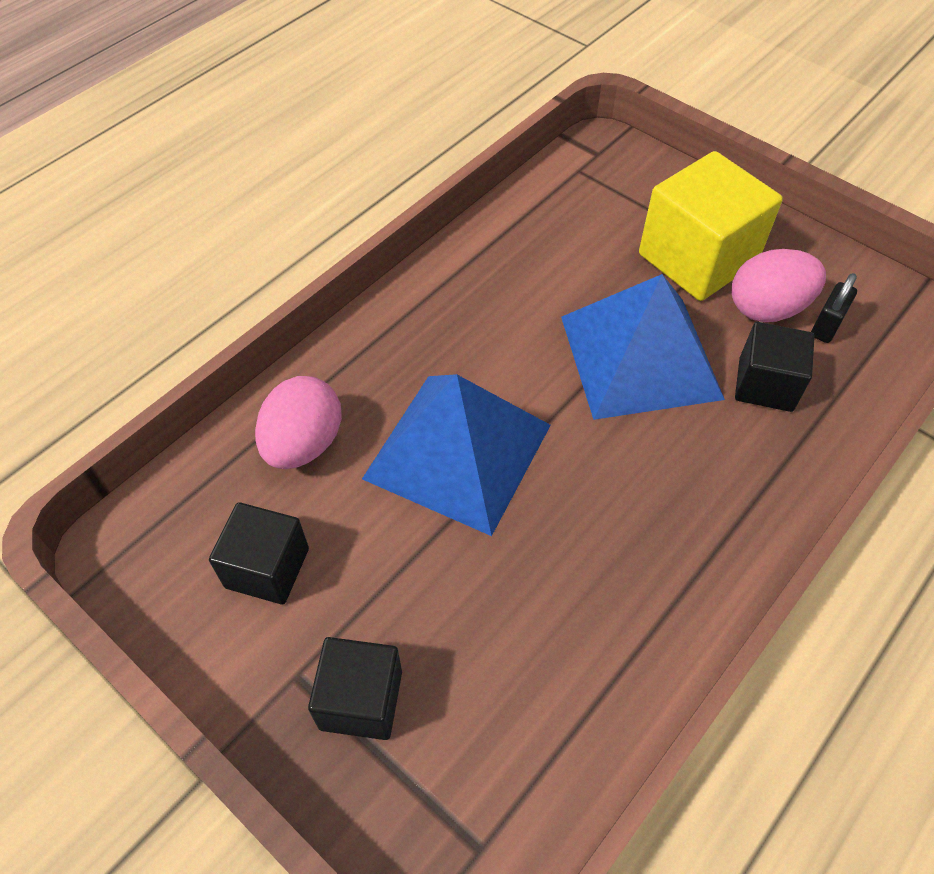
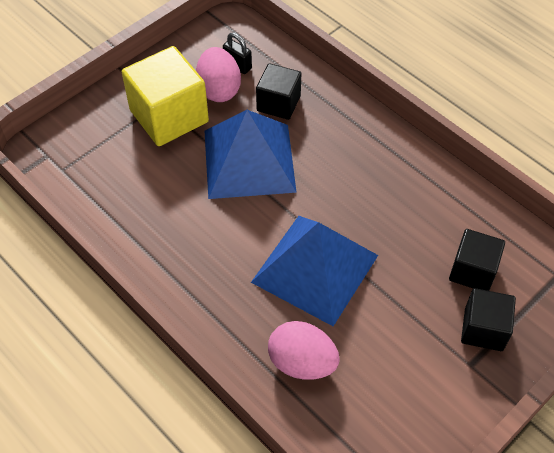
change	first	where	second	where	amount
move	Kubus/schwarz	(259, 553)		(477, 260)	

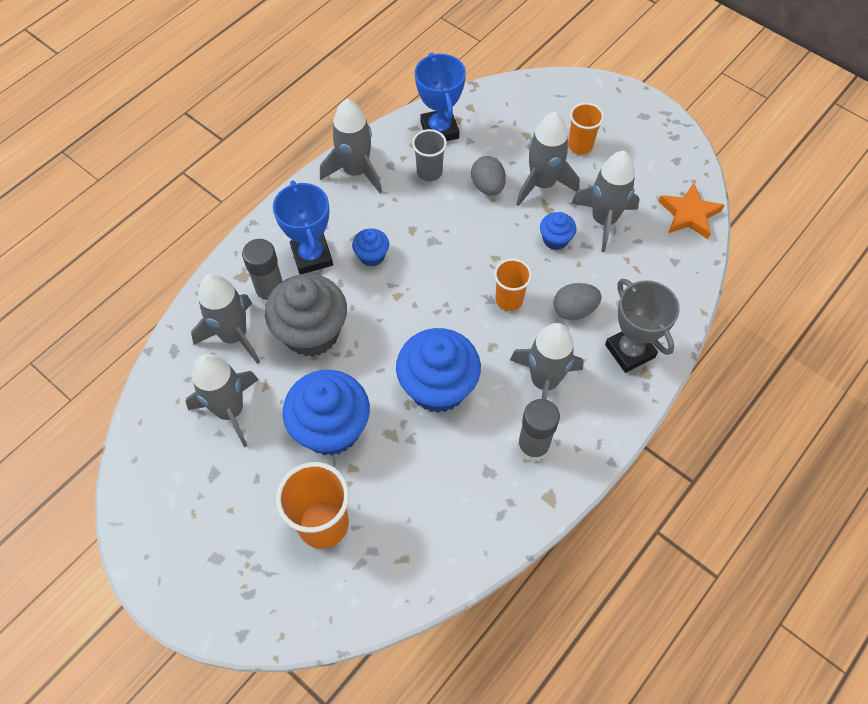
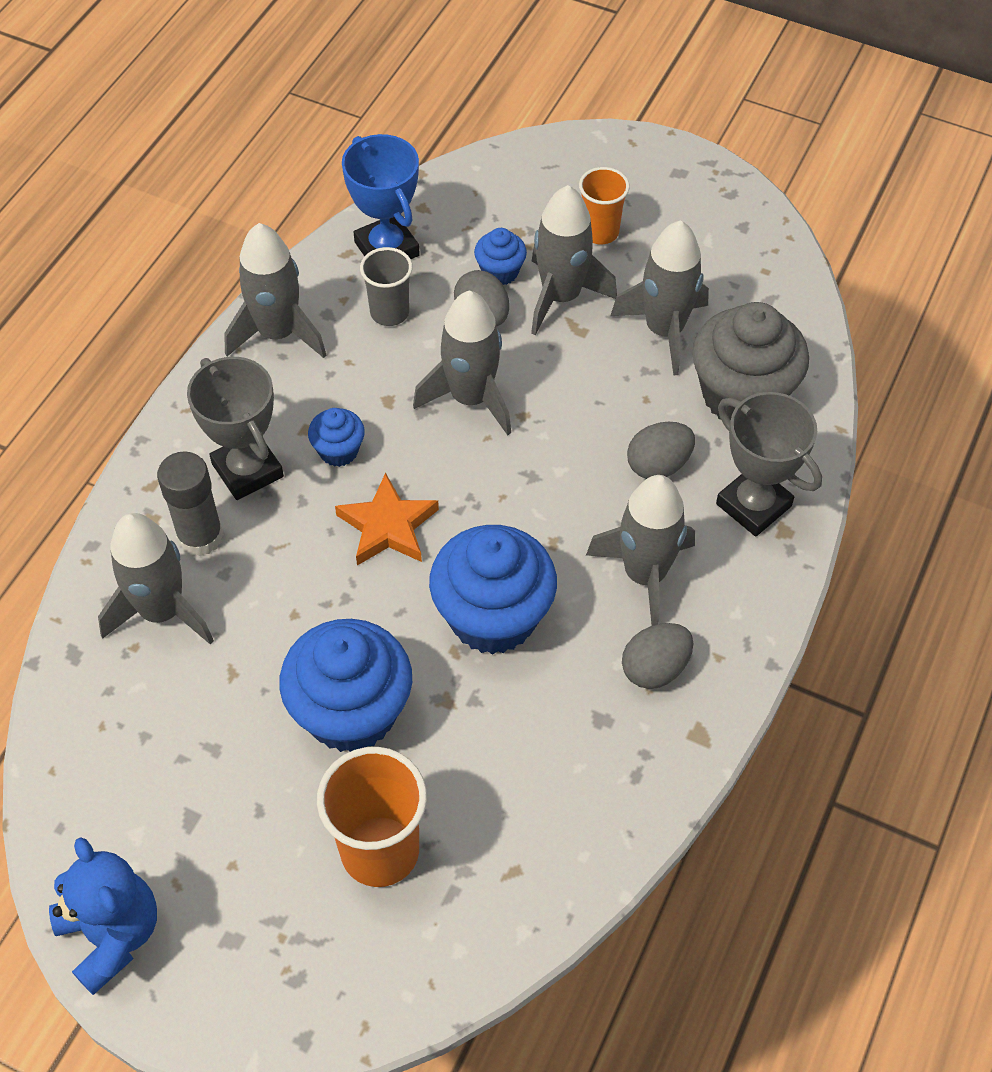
change	first	where	second	where	amount
recolor	Pokal/blau	(303, 227)	Pokal/grau	(235, 428)	
move	Stern/orange	(691, 211)		(387, 519)	
move	Muffin/blau	(558, 231)		(500, 256)	
delete	Becher/orange	(513, 284)			
move	Muffin/grau	(306, 315)		(750, 361)	
move	Rakete/grau	(222, 400)		(462, 363)	
replace	Klebestift/grau	(538, 430)	Ei/grau	(657, 656)	
insert			Teddybär/blau	(103, 916)	

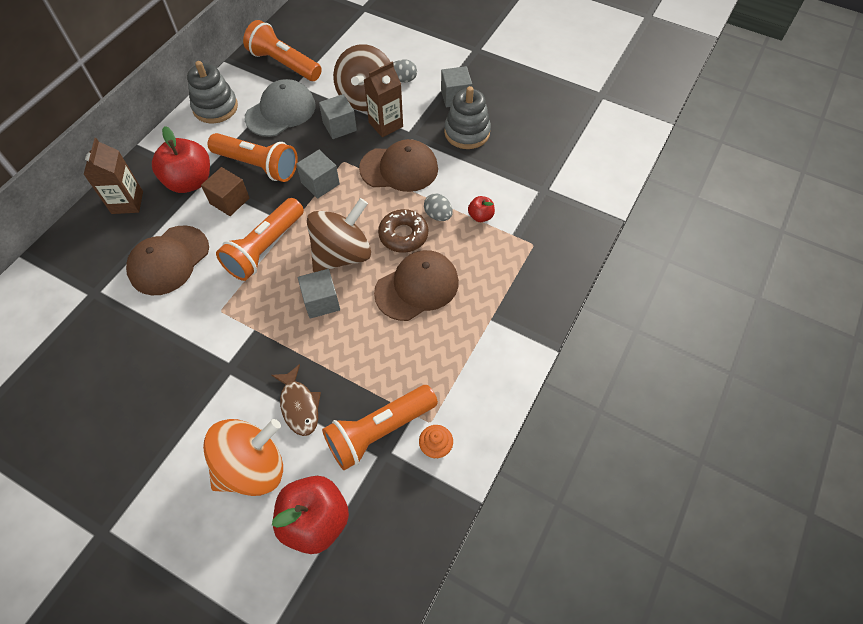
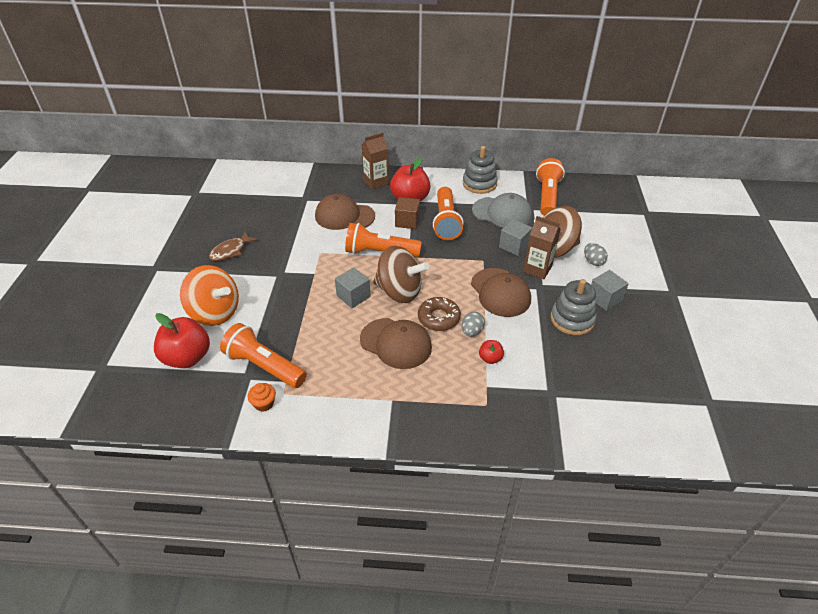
change	first	where	second	where	amount
delete	Kubus/grau	(318, 174)			
move	Fisch/braun	(296, 400)		(233, 246)	

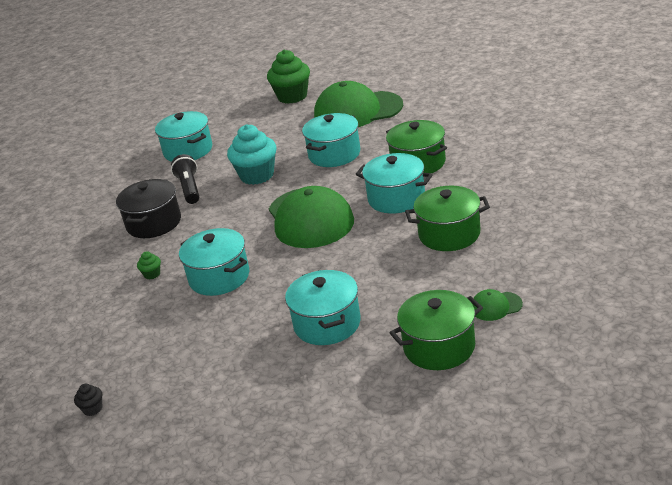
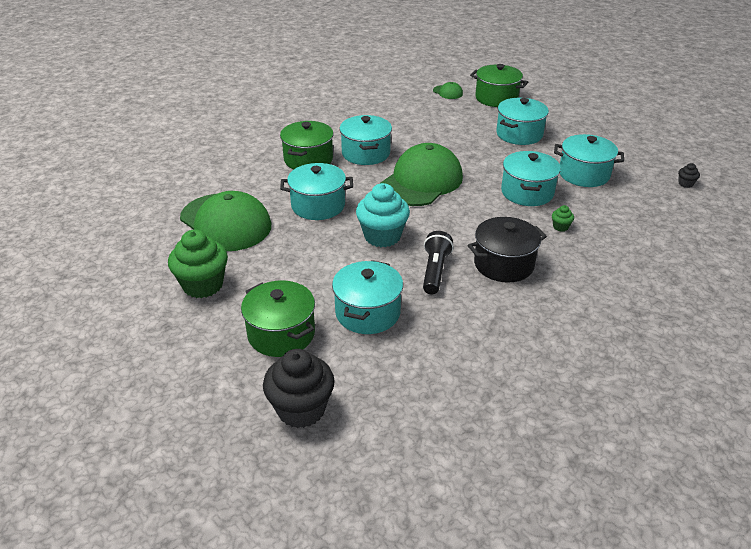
change	first	where	second	where	amount
rotate	Taschenlampe/schwarz	(185, 179)		(438, 262)	150 degrees clockwise
move	Kochtopf/grün	(447, 218)		(278, 319)	
insert			Kochtopf/türkis	(589, 160)	
insert			Muffin/schwarz	(299, 388)	

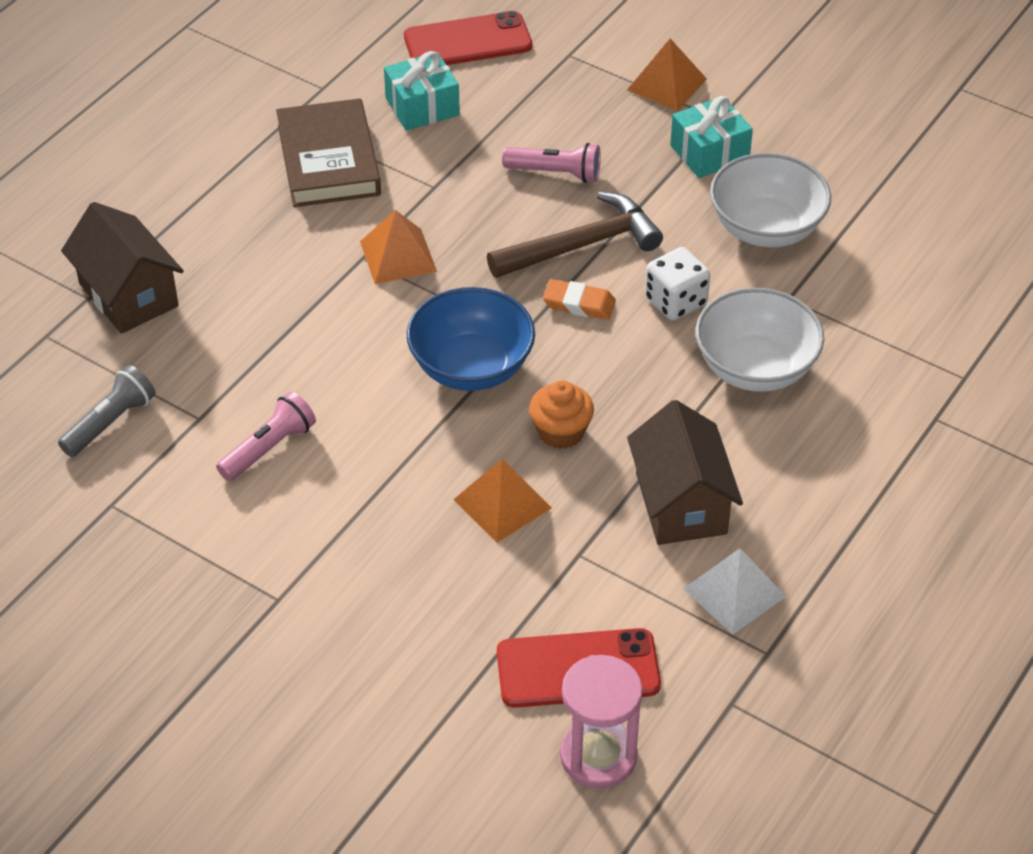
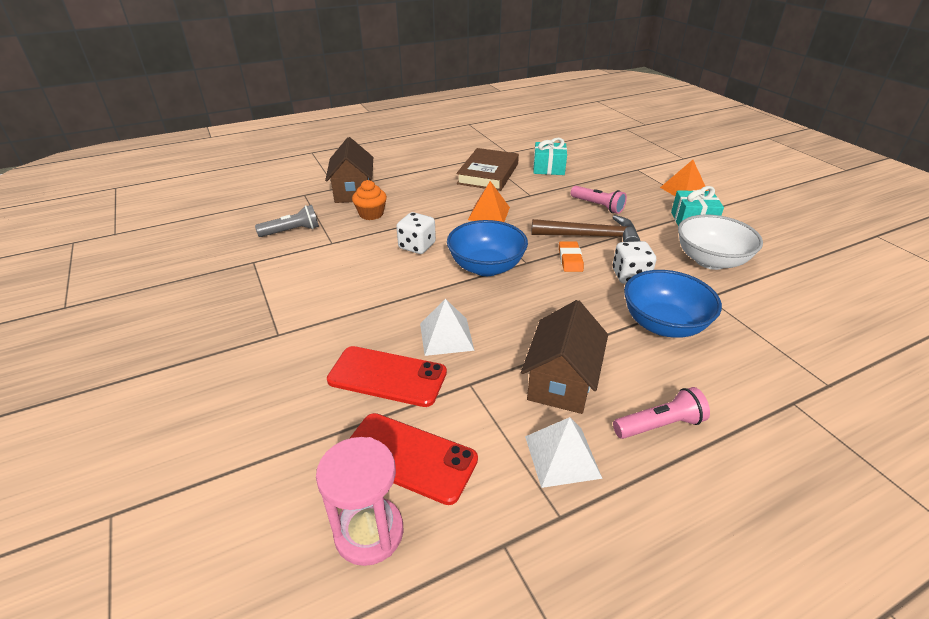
change	first	where	second	where	amount
move	Handy/rot	(468, 38)		(387, 376)	
rotate	Radiergummi/orange	(579, 299)		(571, 256)	45 degrees clockwise
recolor	Schüssel/weiß	(759, 340)	Schüssel/blau	(673, 304)	
move	Muffin/orange	(561, 414)		(369, 200)	
move	Taschenlampe/rosa	(266, 436)		(661, 413)	
recolor	Pyramide/orange	(502, 501)	Pyramide/weiß	(447, 327)	
insert			Spielwürfel/weiß	(416, 233)	

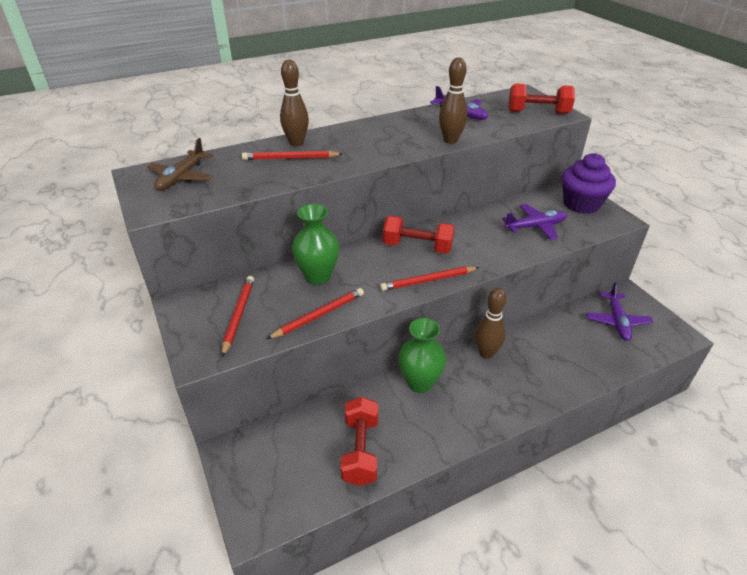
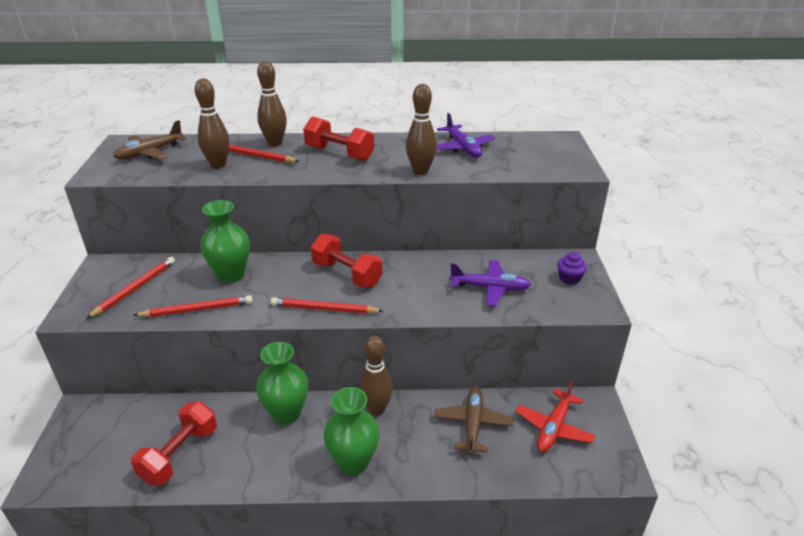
change	first	where	second	where	amount
move	Hantel/rot	(542, 98)		(338, 138)	
resize	Muffin/lila	(589, 183)		(572, 268)	x0.47
recolor	Flugzeug/lila	(619, 311)	Flugzeug/rot	(555, 416)	
insert			Bowlingkegel/braun	(212, 123)	
insert			Vase/grün	(352, 431)	
insert			Flugzeug/braun	(473, 421)	

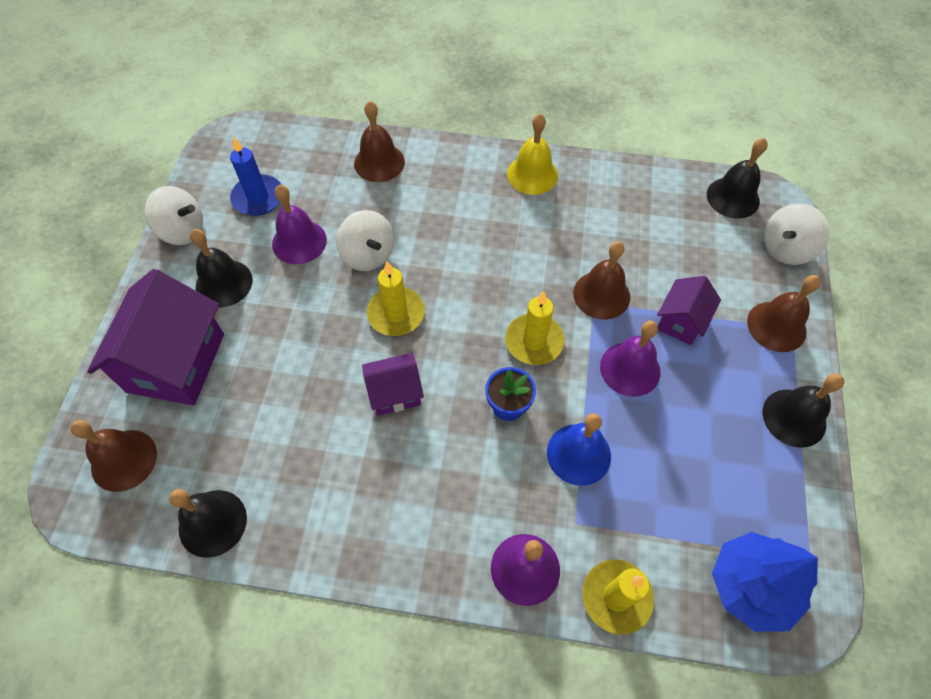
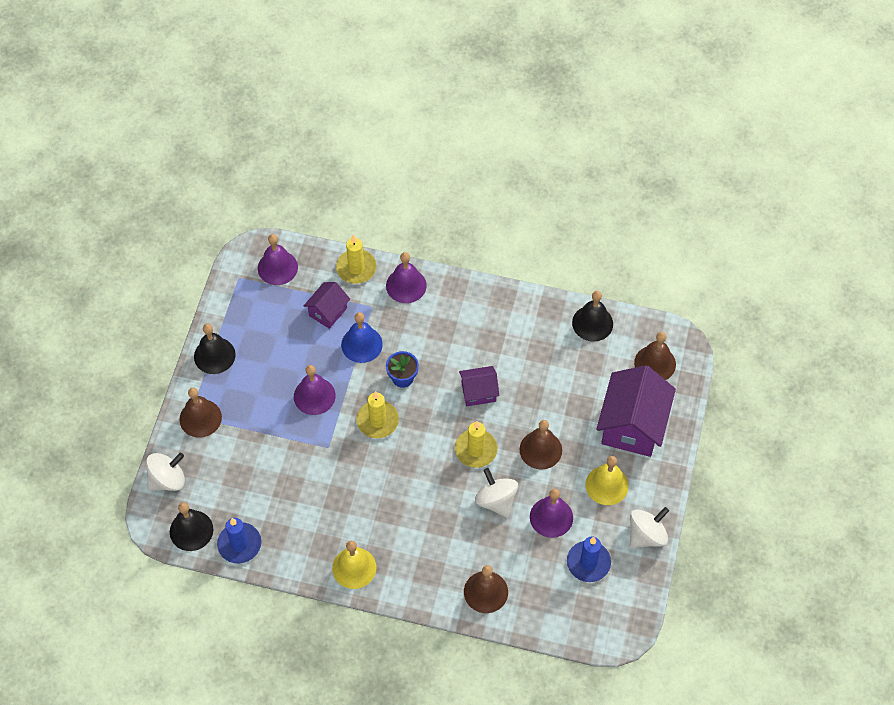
change	first	where	second	where	amount
rotate	Kreisel/weiß	(173, 215)		(649, 527)	120 degrees clockwise
recolor	Glocke/schwarz	(221, 268)	Glocke/gelb	(607, 480)	
move	Glocke/braun	(601, 280)		(541, 445)	
move	Haus/lila	(689, 310)		(327, 305)	
replace	Baum/blau	(765, 582)	Glocke/lila	(278, 259)	
insert			Kerze/blau	(239, 540)	

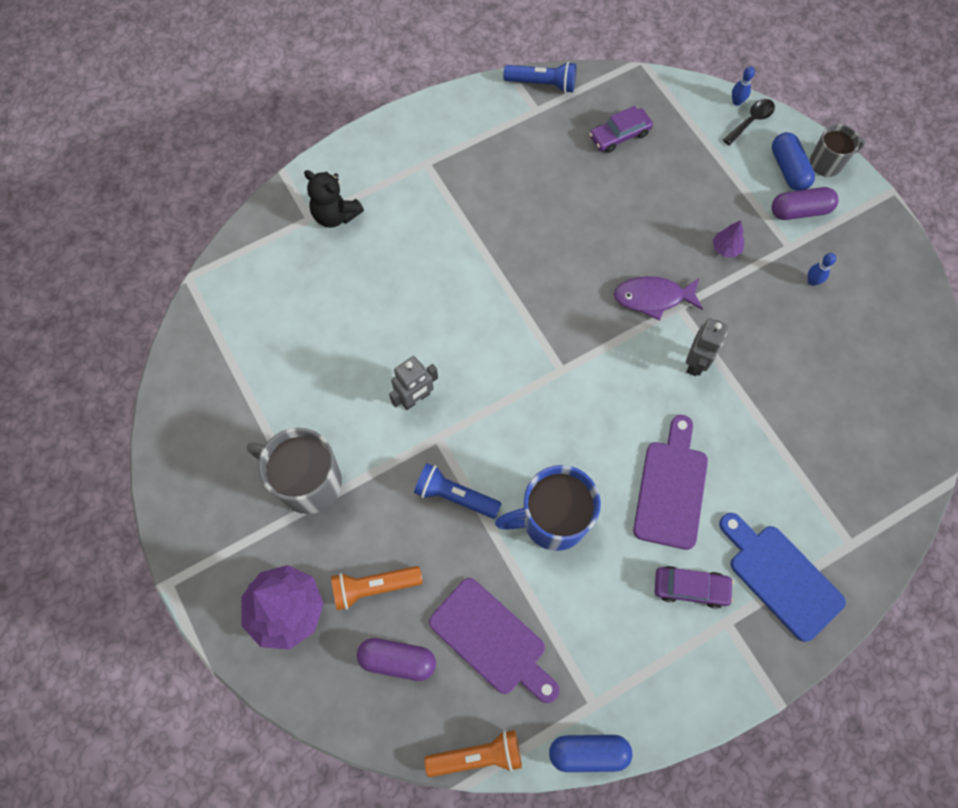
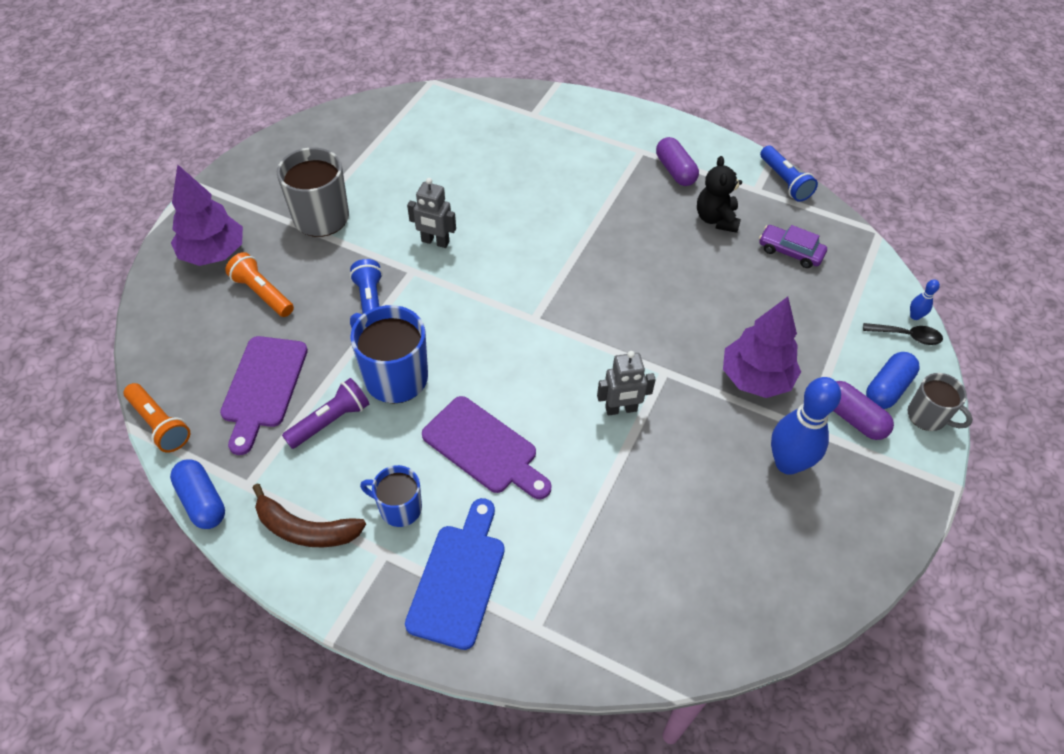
change	first	where	second	where	amount
move	Teddybär/schwarz	(334, 199)		(719, 194)	
resize	Baum/lila	(728, 239)		(762, 347)	x2.21
resize	Bowlingkegel/blau	(822, 269)		(806, 426)	x2.36
delete	Fisch/lila	(658, 298)			
rotate	Schneidebrett/lila	(670, 482)		(487, 447)	60 degrees clockwise
replace	Auto/lila	(694, 587)	Tasse/blau	(391, 496)	
move	Kapsel/lila	(396, 659)		(677, 161)	
insert			Taschenlampe/lila	(325, 413)	
insert			Banane/braun	(309, 515)	

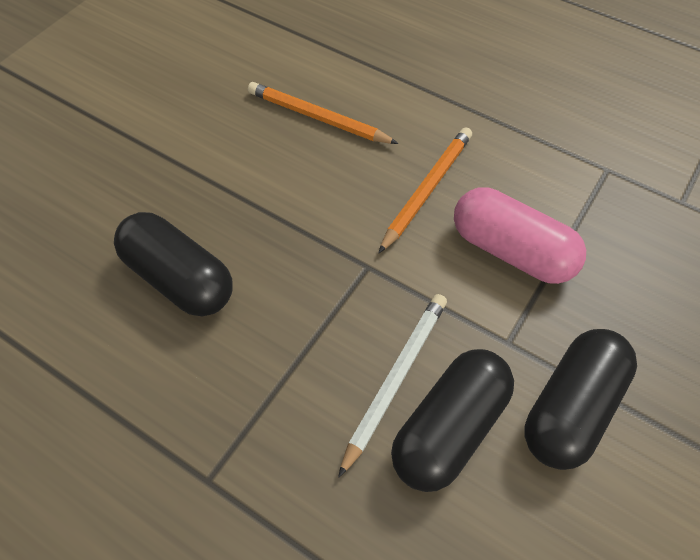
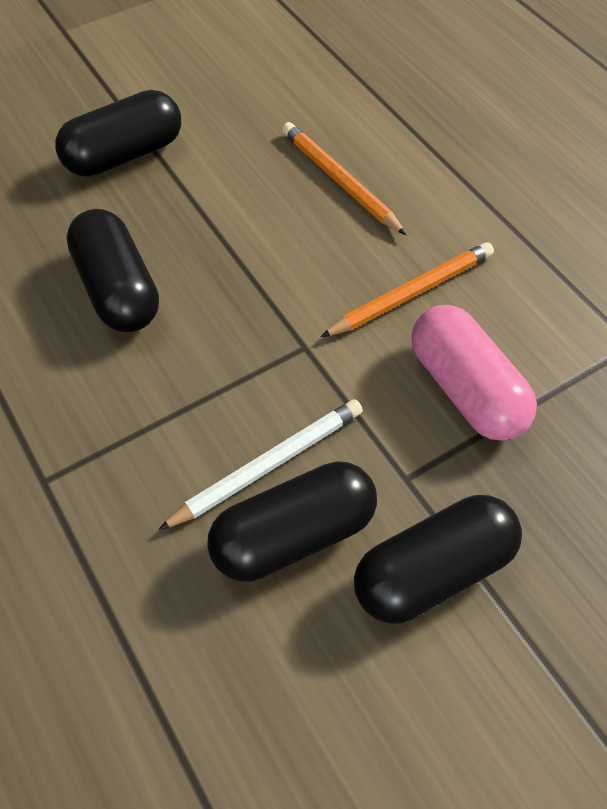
change	first	where	second	where	amount
insert			Kapsel/schwarz	(118, 133)	

